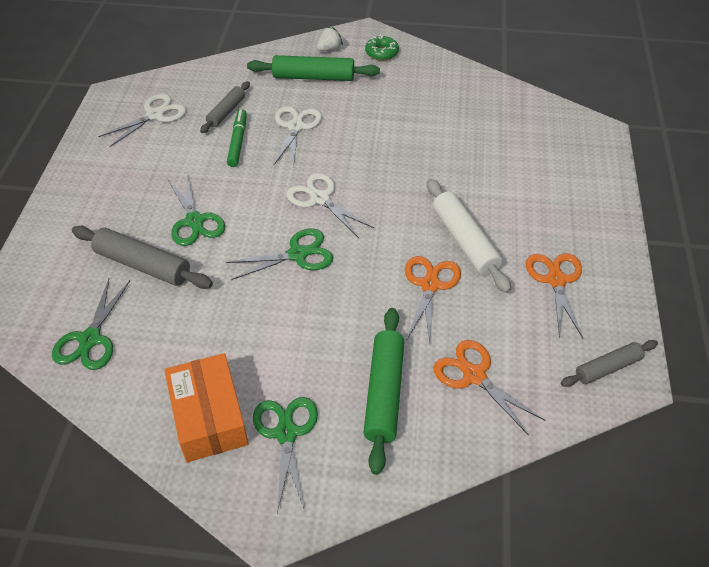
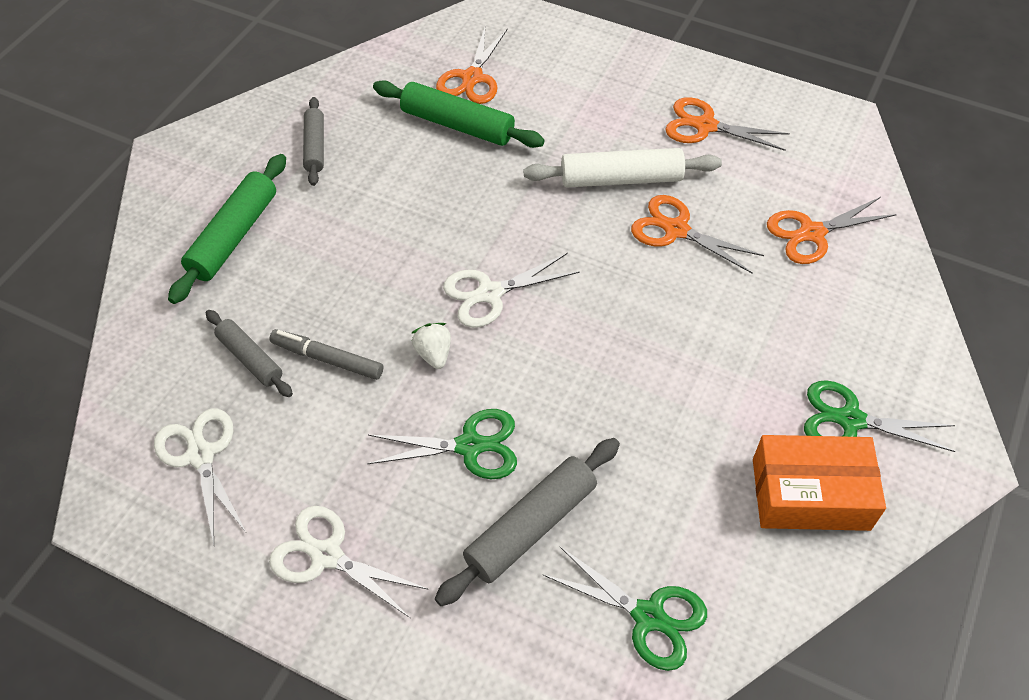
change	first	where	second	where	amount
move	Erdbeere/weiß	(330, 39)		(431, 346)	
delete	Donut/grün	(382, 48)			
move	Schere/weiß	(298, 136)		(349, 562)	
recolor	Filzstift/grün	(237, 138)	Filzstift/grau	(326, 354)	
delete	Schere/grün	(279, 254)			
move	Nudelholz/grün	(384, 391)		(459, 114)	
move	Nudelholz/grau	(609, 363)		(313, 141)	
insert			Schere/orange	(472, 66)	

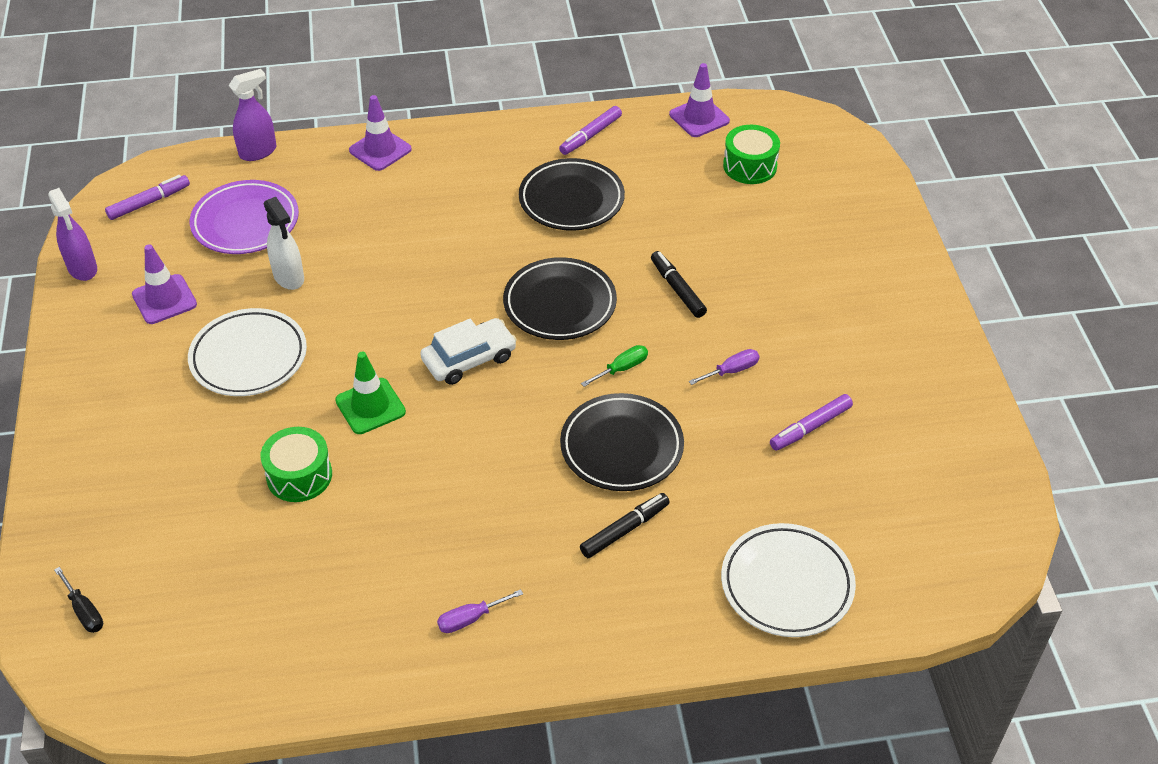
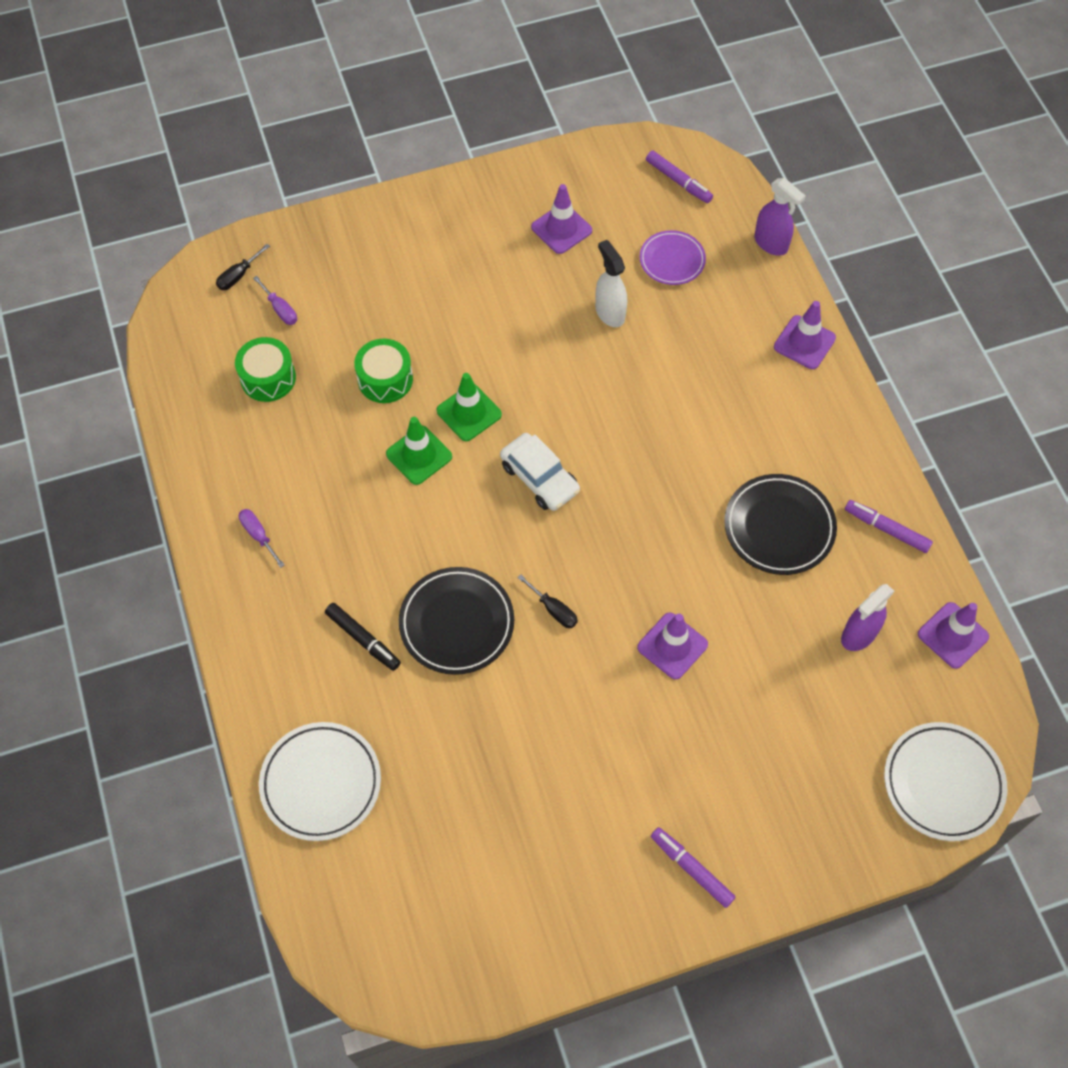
change	first	where	second	where	amount
move	Trommel/grün	(751, 154)		(265, 369)	
resize	Teller/lila	(244, 217)		(673, 257)	x0.65
move	Sprühflasche/lila	(72, 234)		(868, 617)	
rotate	Sprühflasche/weiß	(284, 243)		(611, 283)	105 degrees clockwise
replace	Filzstift/schwarz	(679, 284)	Leitkegel/lila	(672, 645)	
delete	Teller/schwarz	(560, 298)			
move	Teller/weiß	(247, 352)		(945, 781)	
recolor	Schraubenzieher/grün	(614, 366)	Schraubenzieher/schwarz	(547, 601)	
move	Schraubenzieher/lila	(724, 367)		(275, 300)	
move	Filzstift/lila	(811, 422)		(693, 867)	
insert			Leitkegel/grün	(419, 451)	

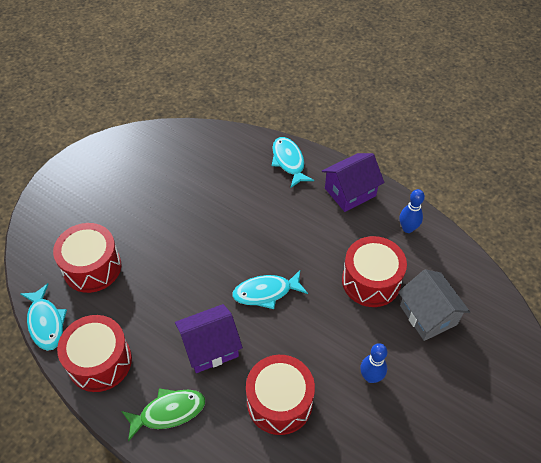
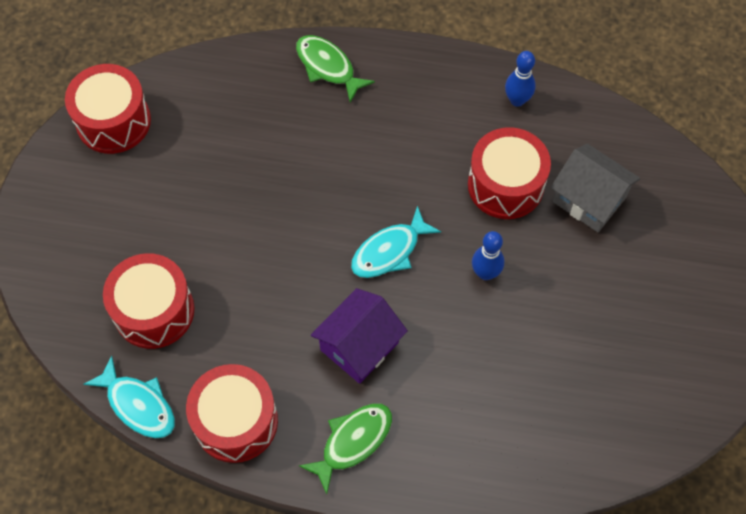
change	first	where	second	where	amount
recolor	Fisch/türkis	(293, 162)	Fisch/grün	(335, 69)	
delete	Haus/lila	(353, 182)			
move	Bowlingkegel/blau	(374, 363)		(488, 255)	
move	Trommel/rot	(280, 395)		(108, 109)	

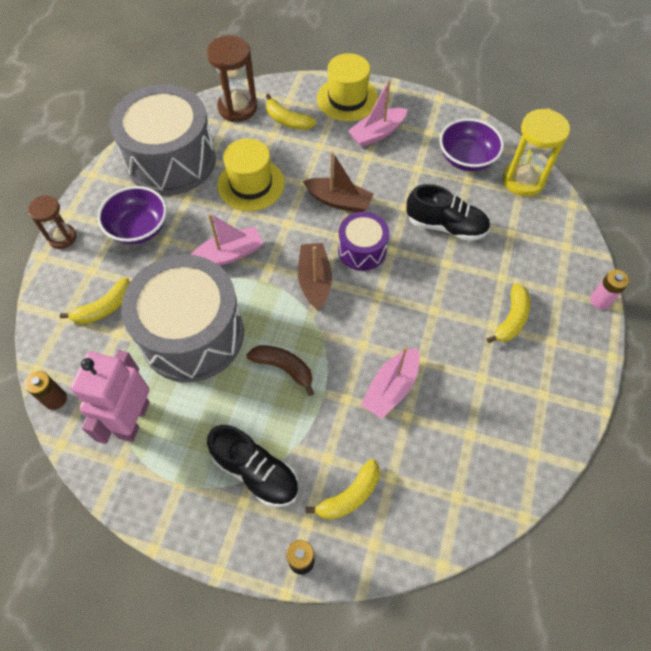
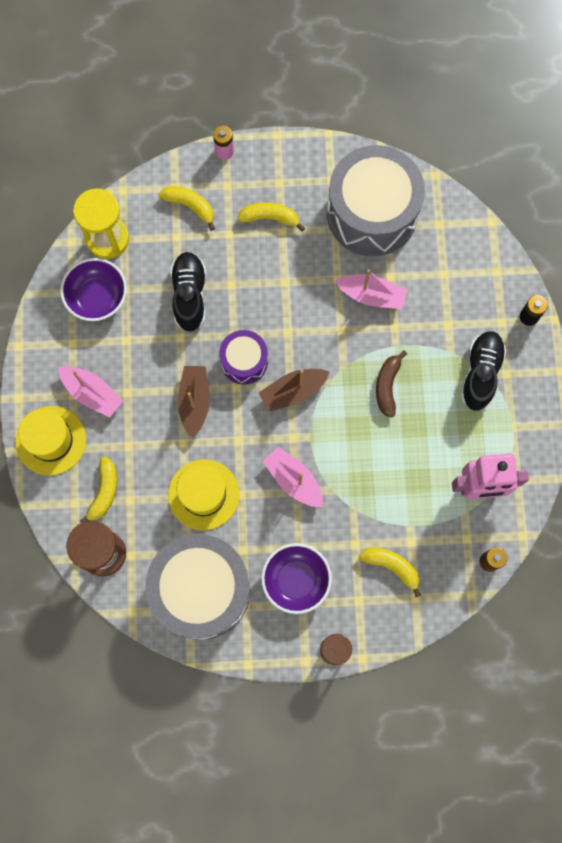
change	first	where	second	where	amount
move	Trommel/grau	(182, 318)		(376, 200)	
move	Banane/gelb	(342, 489)		(186, 208)	

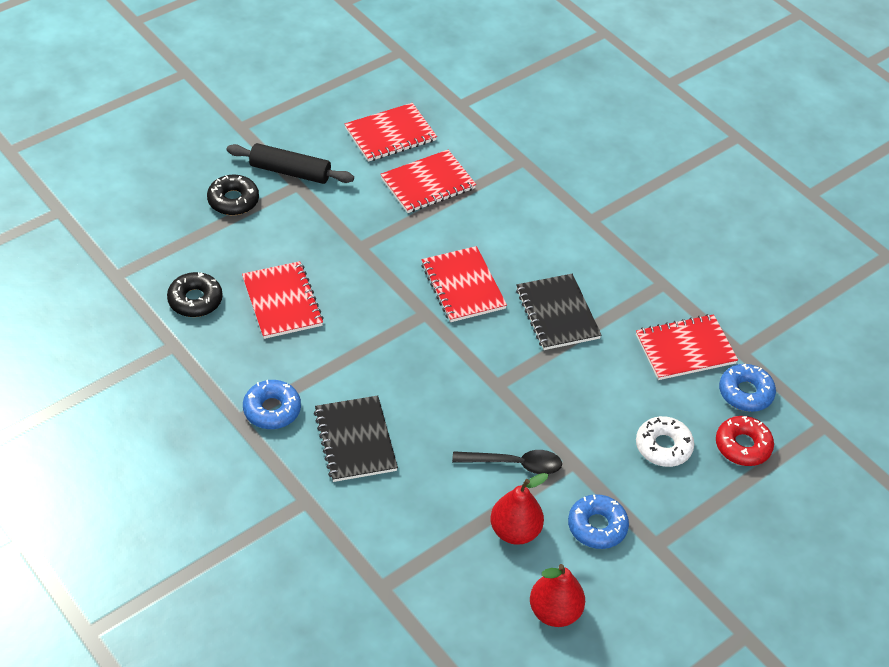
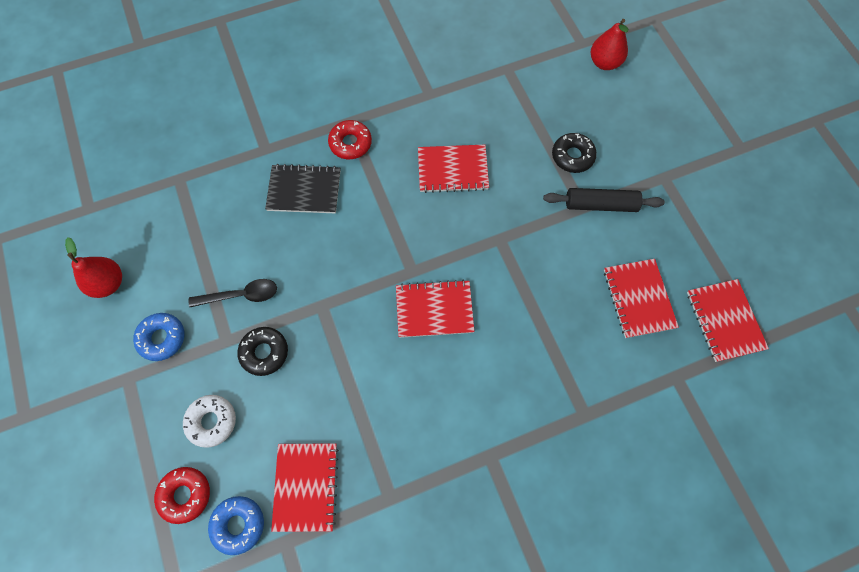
change	first	where	second	where	amount
rotate	Nudelholz/schwarz	(290, 163)		(604, 200)	60 degrees clockwise
move	Notizbuch/rot	(428, 181)		(728, 320)	
move	Donut/schwarz	(195, 294)		(262, 351)	
delete	Notizbuch/schwarz	(559, 312)			
recolor	Donut/blau	(272, 404)	Donut/rot	(350, 139)	
rotate	Löffel/schwarz	(507, 462)		(233, 293)	120 degrees counterclockwise
move	Birne/rot	(519, 509)		(609, 44)	

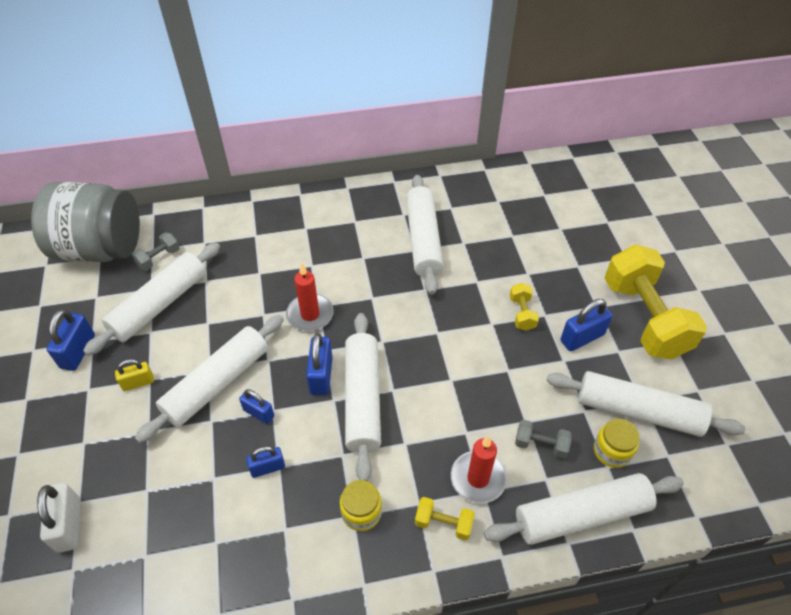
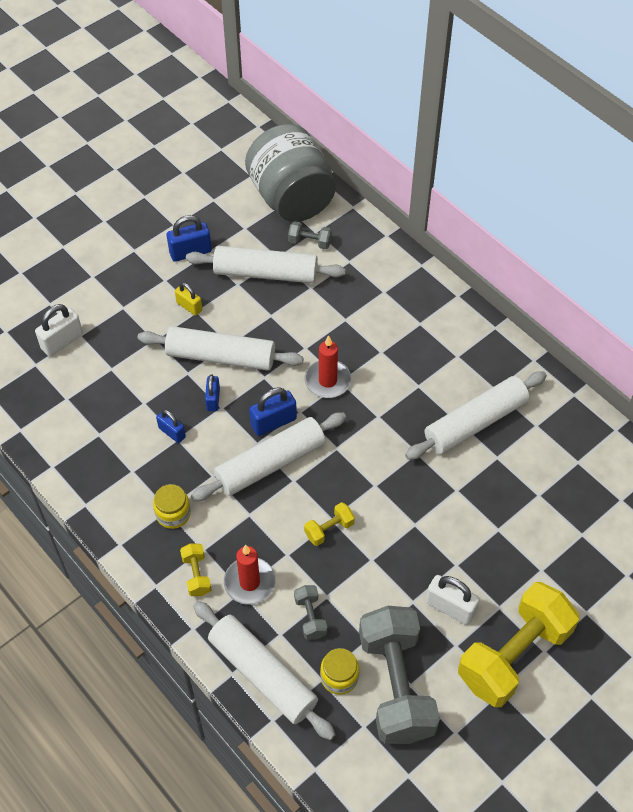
change	first	where	second	where	amount
move	Hantel/gelb	(524, 307)		(329, 524)	
recolor	Vorhängeschloss/blau	(587, 325)	Vorhängeschloss/weiß	(453, 600)	
replace	Nudelholz/weiß	(646, 404)	Hantel/grau	(399, 675)	

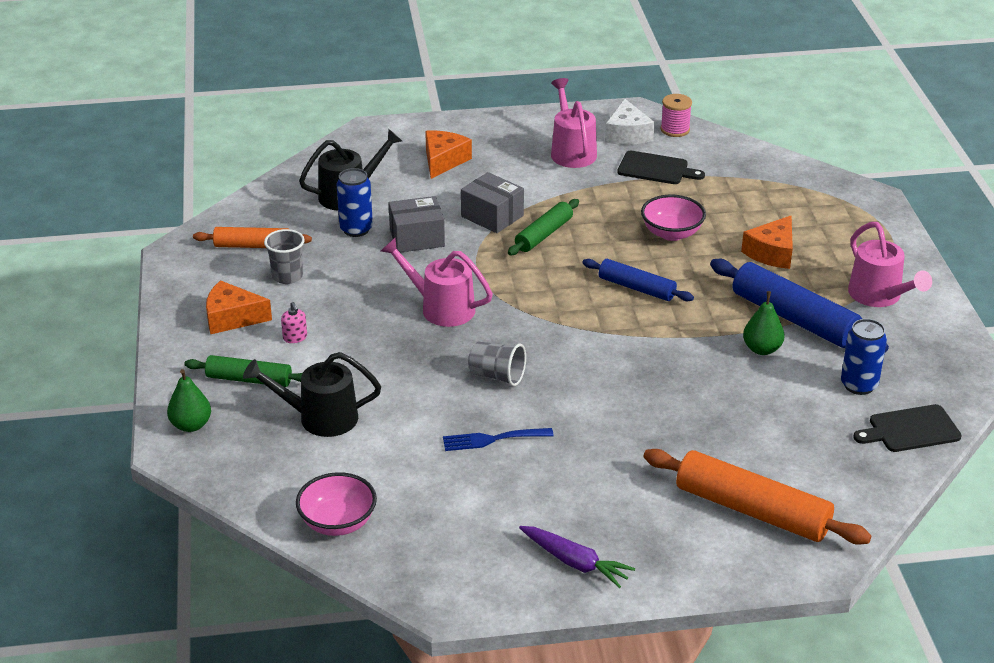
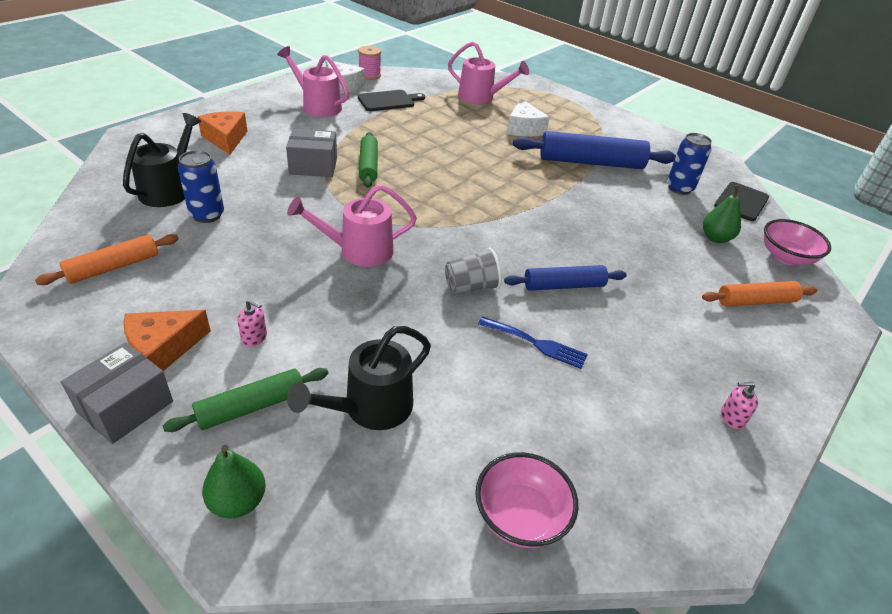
change	first	where	second	where	amount
move	Schüssel/rosa	(673, 218)		(797, 242)	
move	Schachtel/grau	(417, 224)		(117, 393)	
recolor	Käse/orange	(767, 242)	Käse/weiß	(528, 117)	
move	Gießkanne/rosa	(890, 264)		(488, 72)	
delete	Becher/grau	(284, 256)			
move	Nudelholz/blau	(638, 280)		(565, 278)	
move	Birne/grün	(763, 323)		(722, 214)	
rotate	Gabel/blau	(498, 439)		(533, 342)	105 degrees counterclockwise
resize	Nudelholz/orange	(757, 497)		(759, 294)	x0.60
replace	Karotte/lila	(577, 557)	Seifenspender/rosa	(739, 405)	

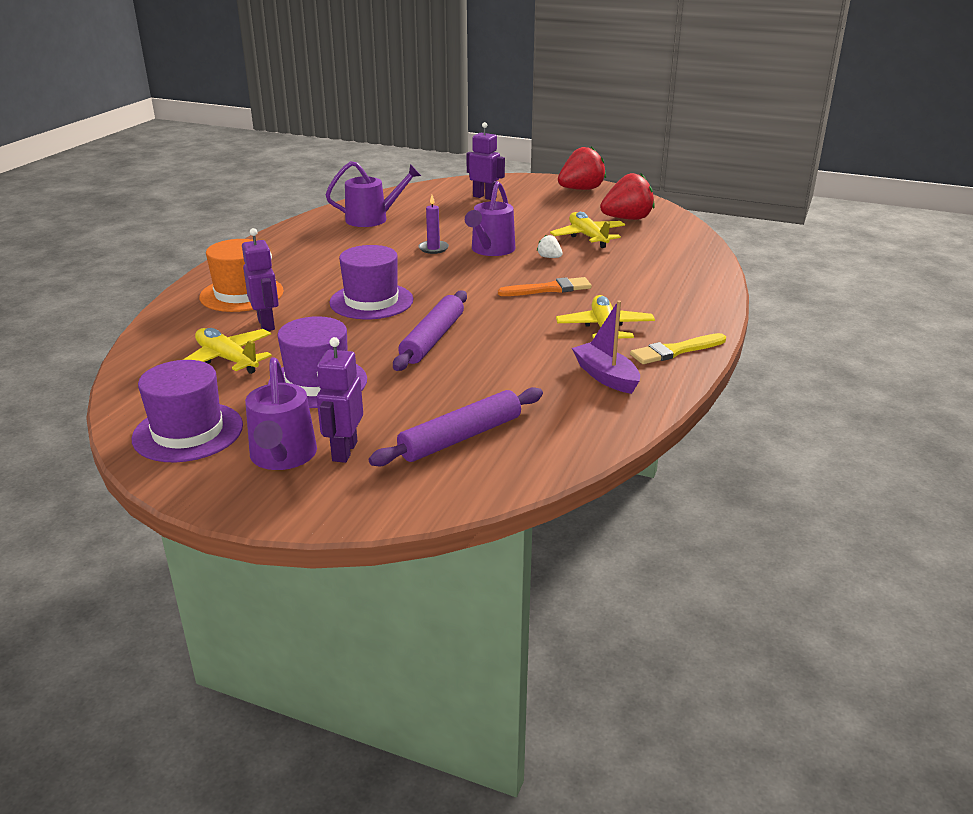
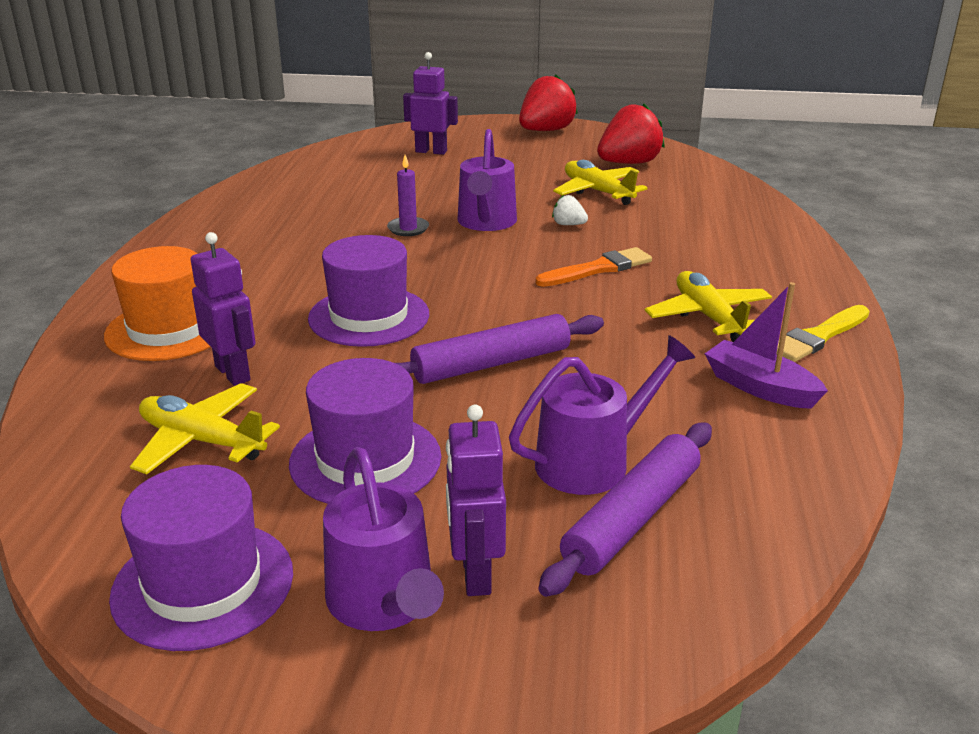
change	first	where	second	where	amount
move	Gießkanne/lila	(373, 194)		(602, 415)	
rotate	Nudelholz/lila	(430, 330)		(499, 349)	60 degrees clockwise

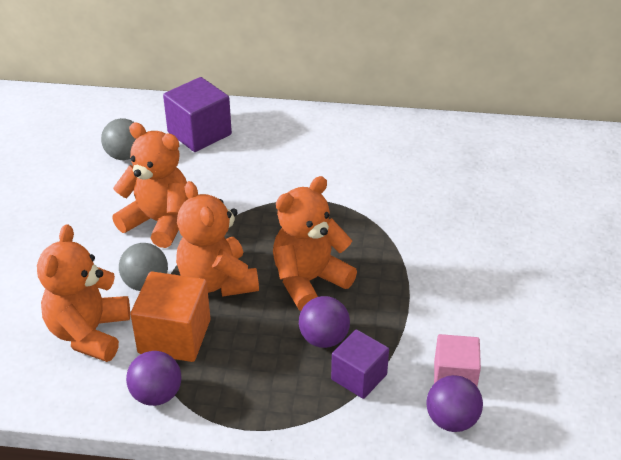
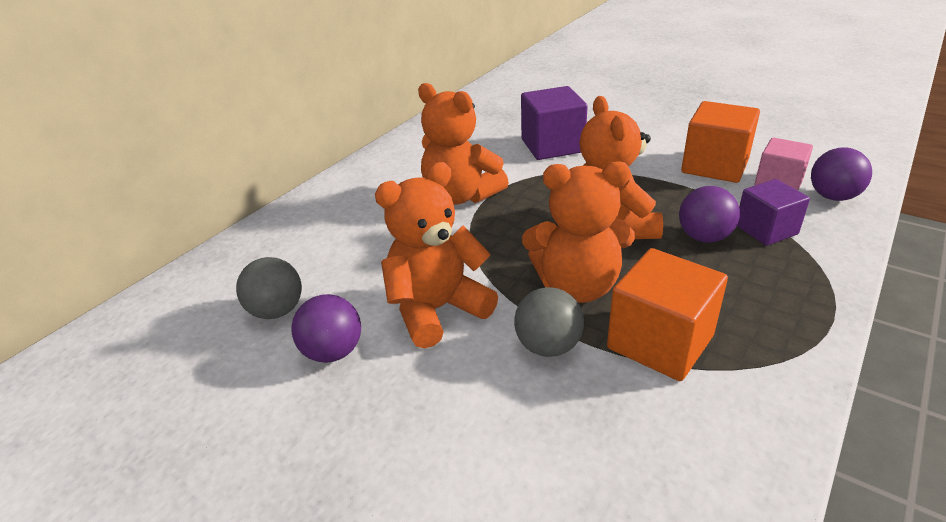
change	first	where	second	where	amount
move	Kubus/lila	(197, 114)		(554, 123)	
move	Teddybär/orange	(83, 293)		(463, 144)	
move	Ball/lila	(153, 378)		(326, 328)	
insert			Kubus/orange	(720, 142)	

